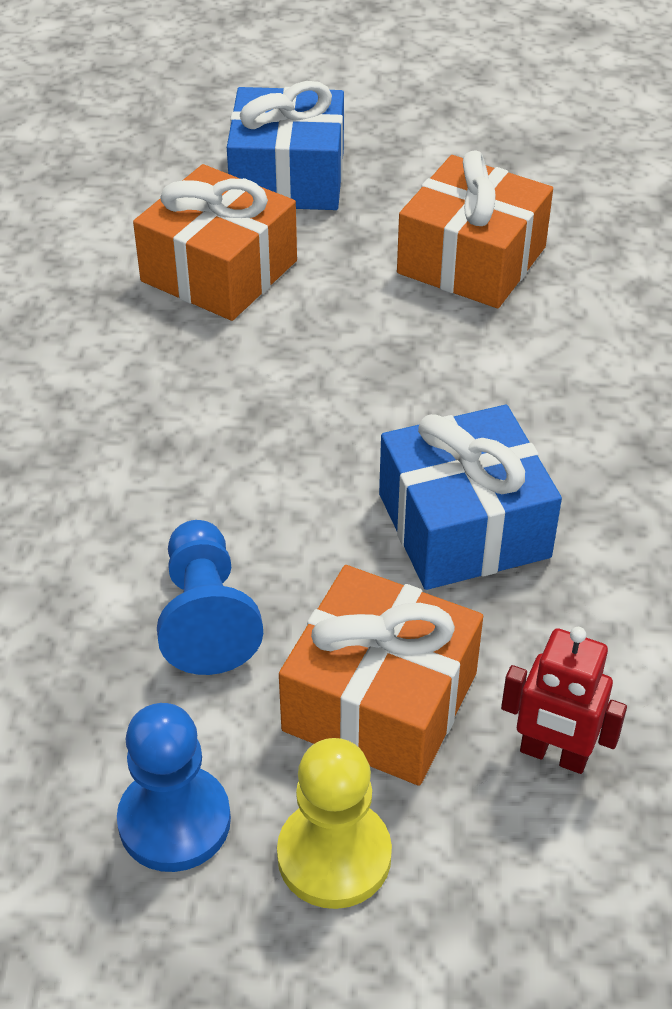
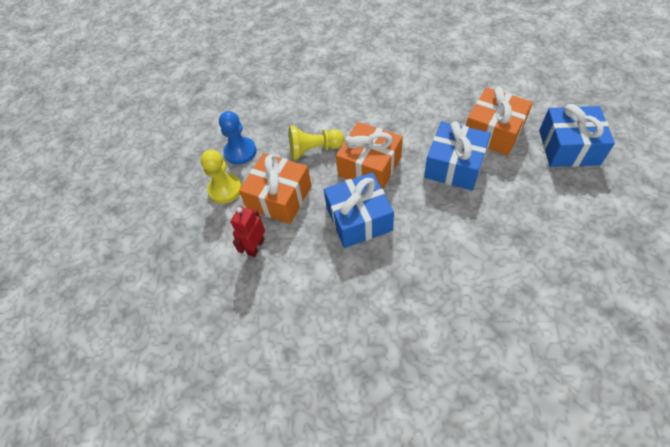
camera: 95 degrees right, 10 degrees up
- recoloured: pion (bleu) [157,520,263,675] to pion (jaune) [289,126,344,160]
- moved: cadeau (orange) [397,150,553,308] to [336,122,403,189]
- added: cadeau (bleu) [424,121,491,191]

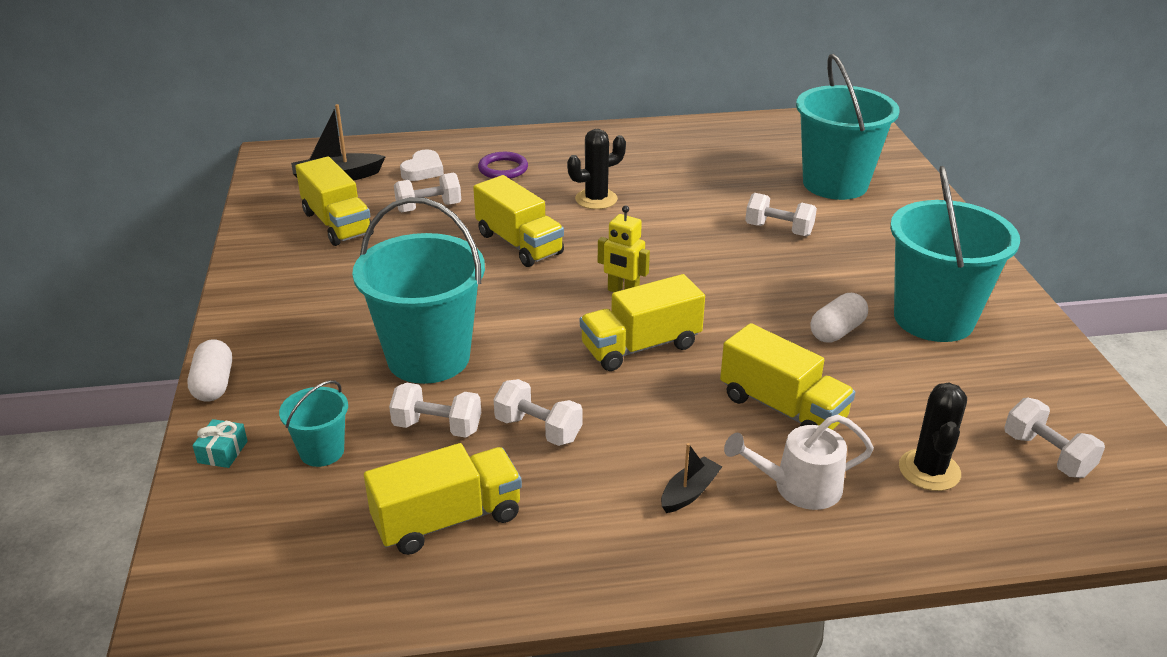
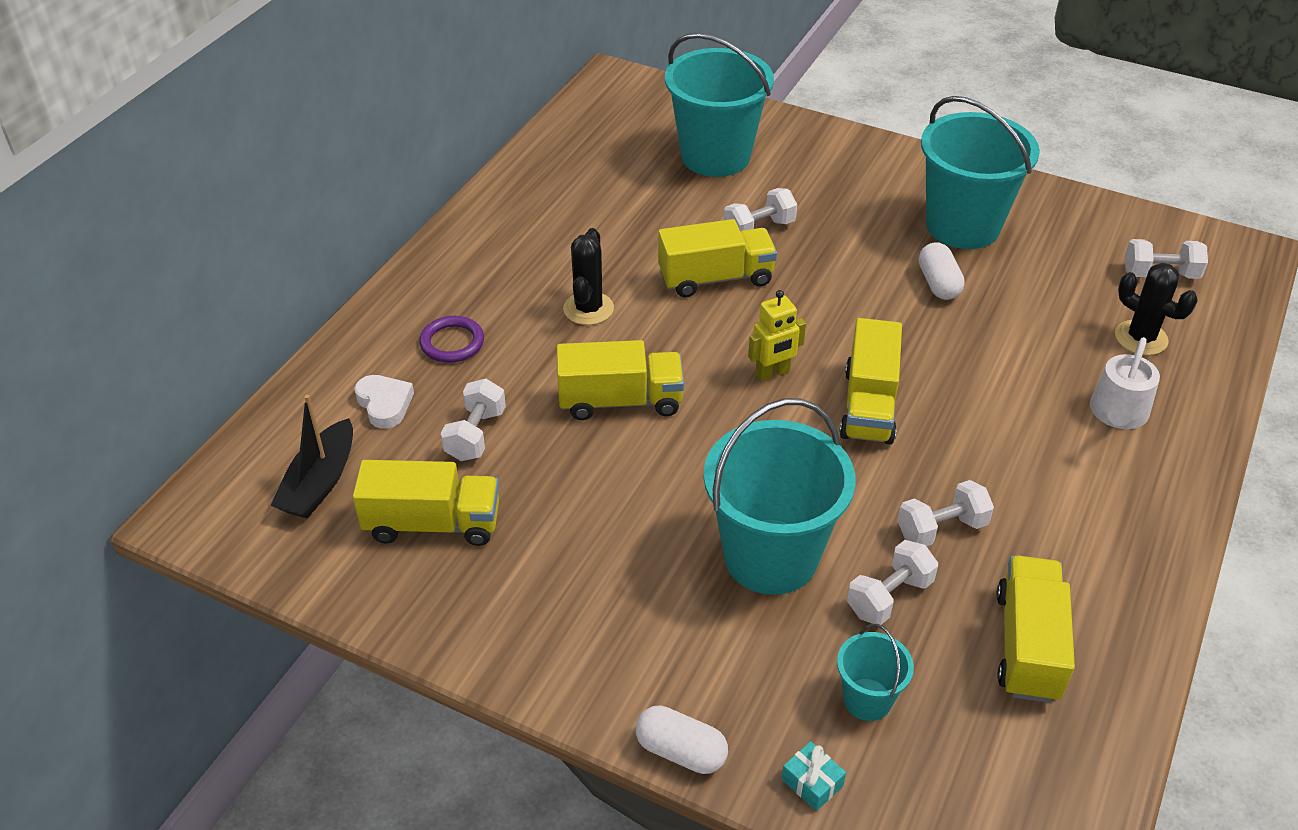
camera: 55 degrees left, 10 degrees up
- moved: camion (jaune) [720,323,855,430] to [658,219,777,297]
- removed: bateau (noir) [661,443,722,513]

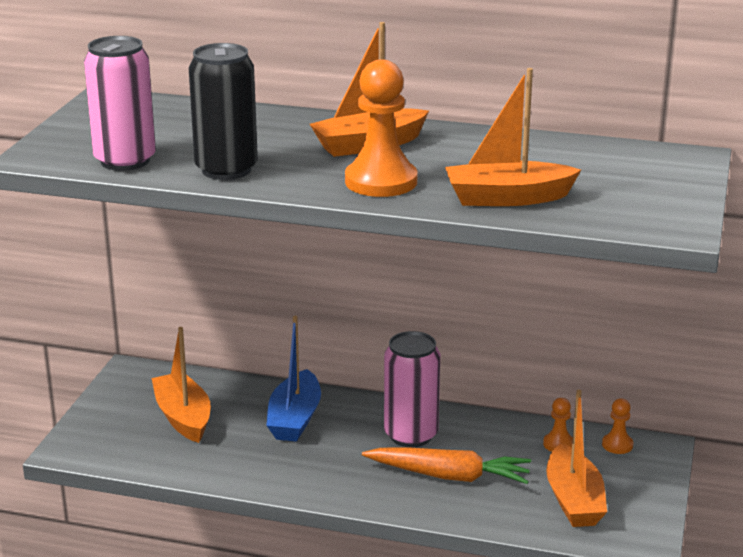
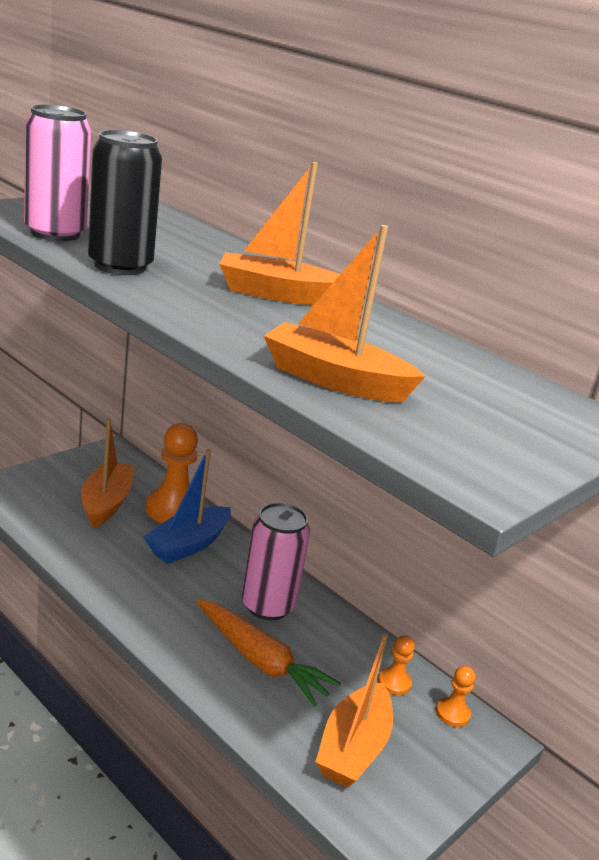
camera: 25 degrees right, 0 degrees up
- moved: pion (orange) [345,59,417,197] to [146,423,198,523]

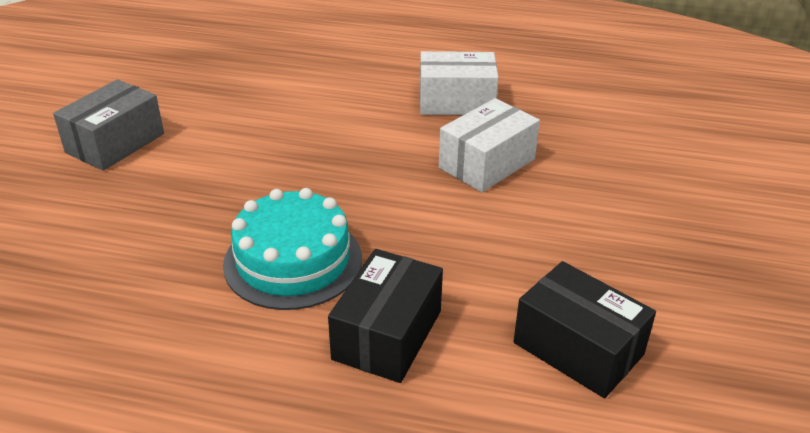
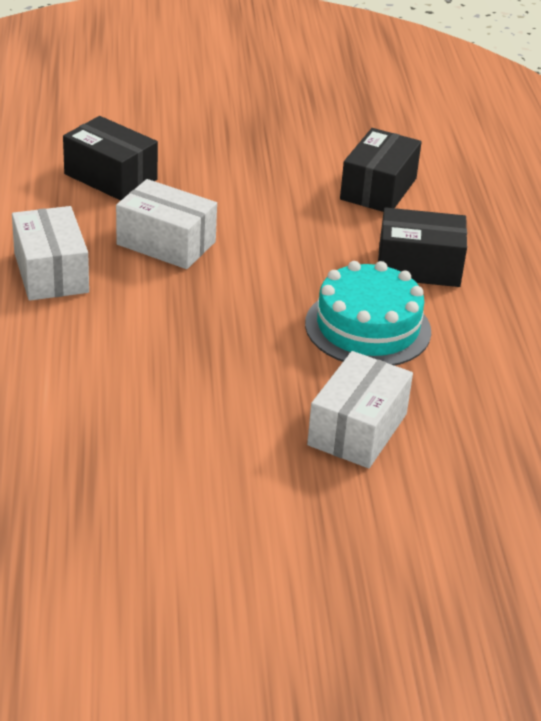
camera: 110 degrees left, 0 degrees up
- added: boîte (noir) [63,116,158,201]
- added: boîte (blanc) [307,351,413,468]
- removed: boîte (gris) [53,79,164,171]

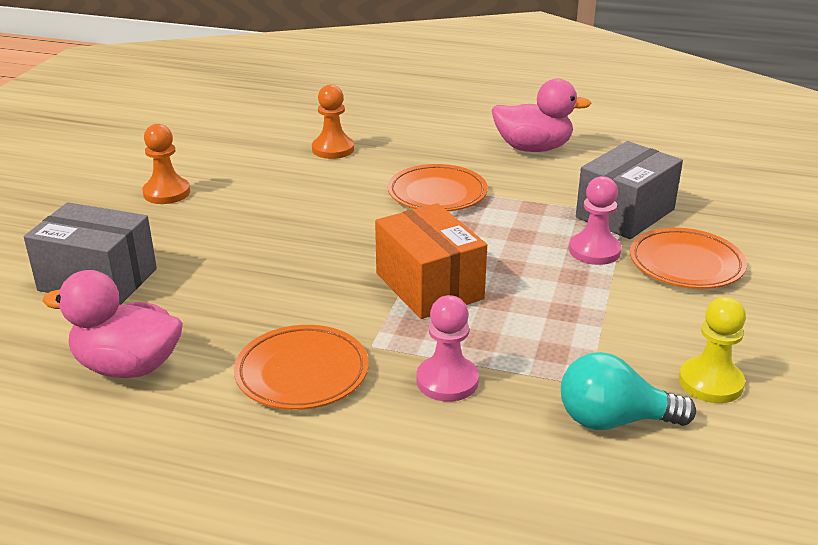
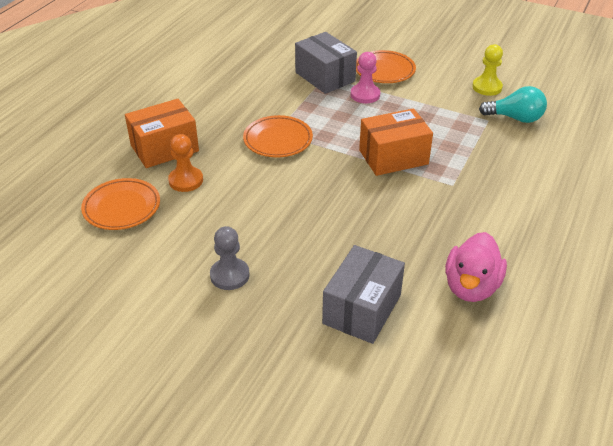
camera: 80 degrees left, 10 degrees up
- moved: assiette (orange) [234,325,369,410] to [81,178,160,230]
- added: boîte (orange) [125,99,199,168]
- recoloured: pion (orange) [142,124,190,204] to pion (gris) [210,226,250,290]
- turned: ampoule (turquoise) [561,352,696,430] = [479,86,547,123] 90 degrees counterclockwise
- removed: pion (rose) [417,295,479,402]
- removed: canard (rose) [492,79,592,152]

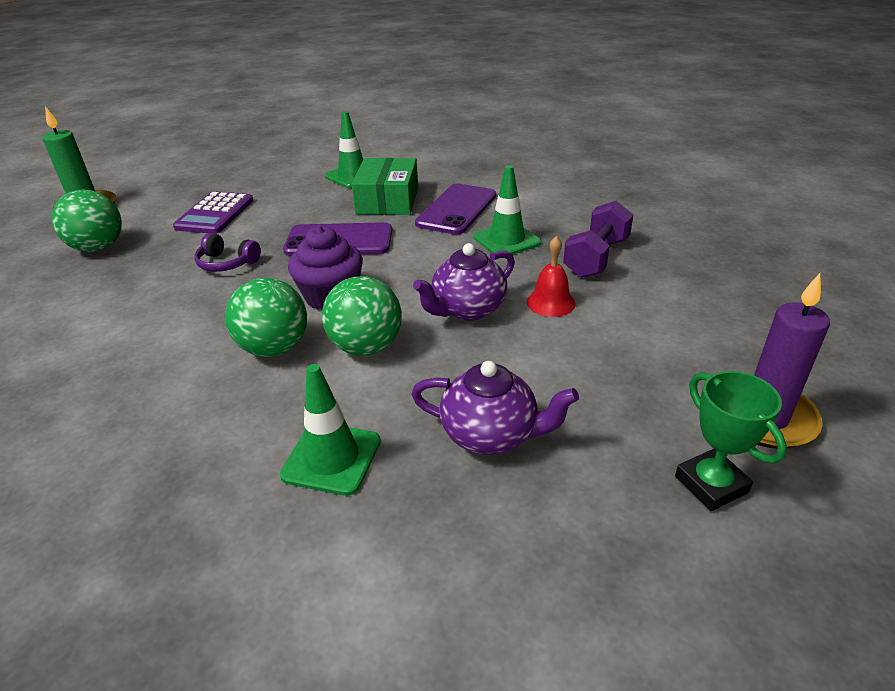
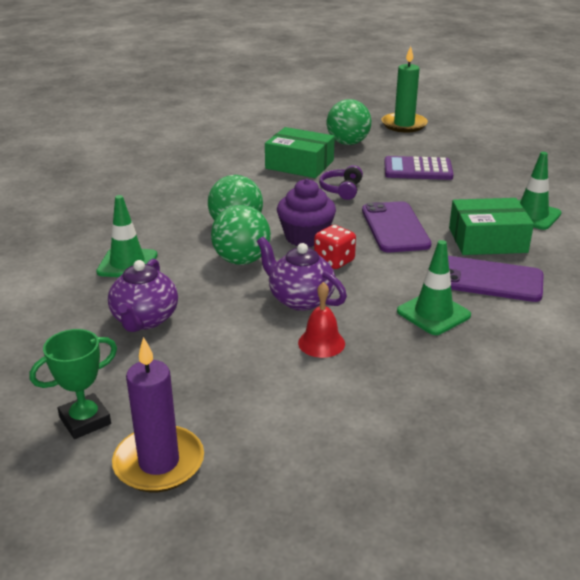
camera: 80 degrees right, 5 degrees down
- added: boîte (vert) [265,127,335,178]
- added: dé (rouge) [314,225,356,269]
- removed: haltère (violet) [563,201,633,278]

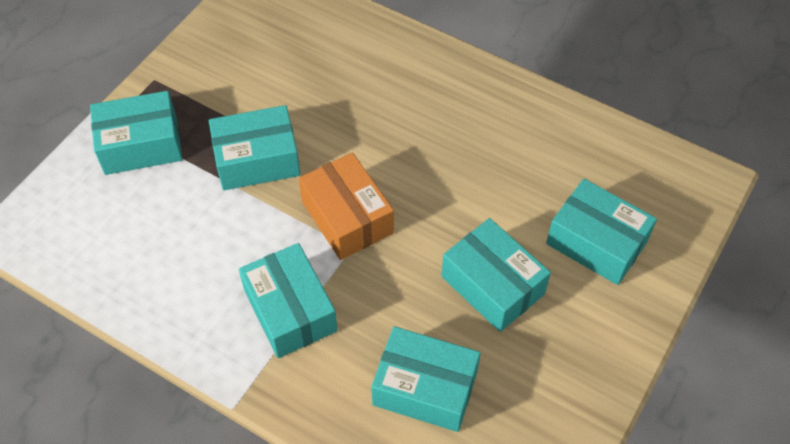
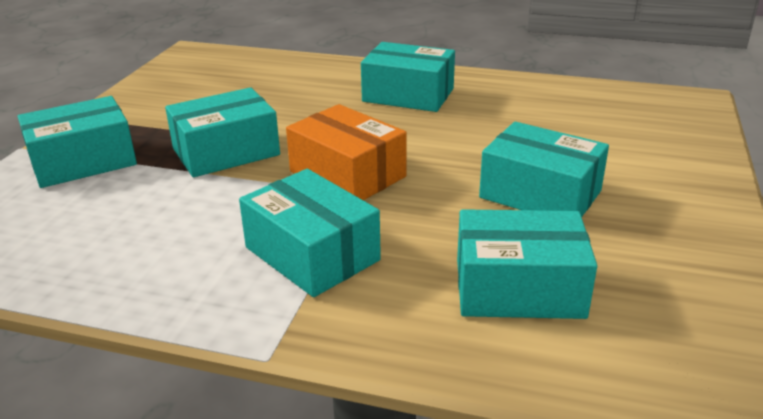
camera: 15 degrees left, 25 degrees down
- moved: boîte (turquoise) [546,179,657,285] to [361,42,455,112]

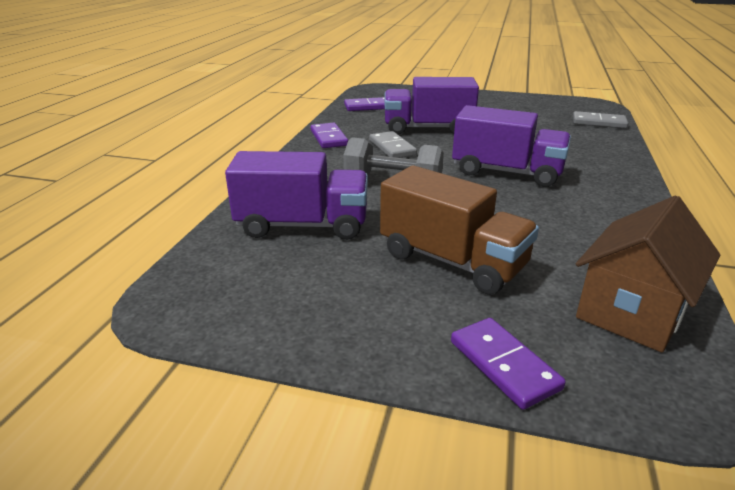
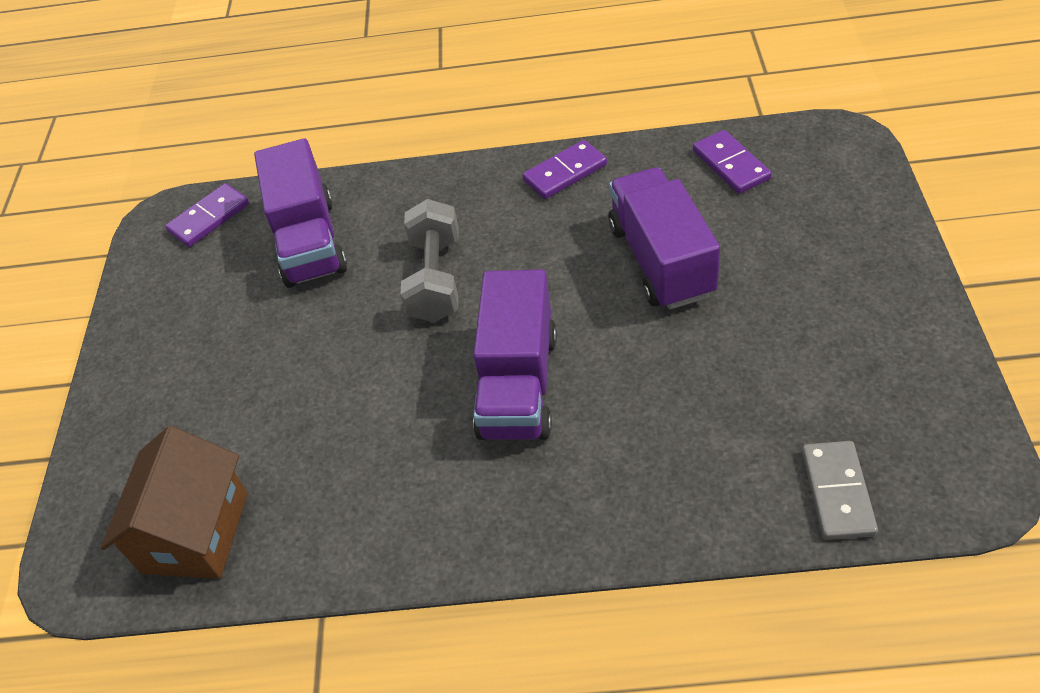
camera: 80 degrees right, 20 degrees up
- turned: maison (marron) [576,196,720,352] = [100,426,248,579] 75 degrees clockwise
- moved: domino (violet) [451,318,566,410] to [165,183,249,247]
- removed: domino (gris) [369,131,417,158]
- removed: camion (marron) [380,165,539,295]

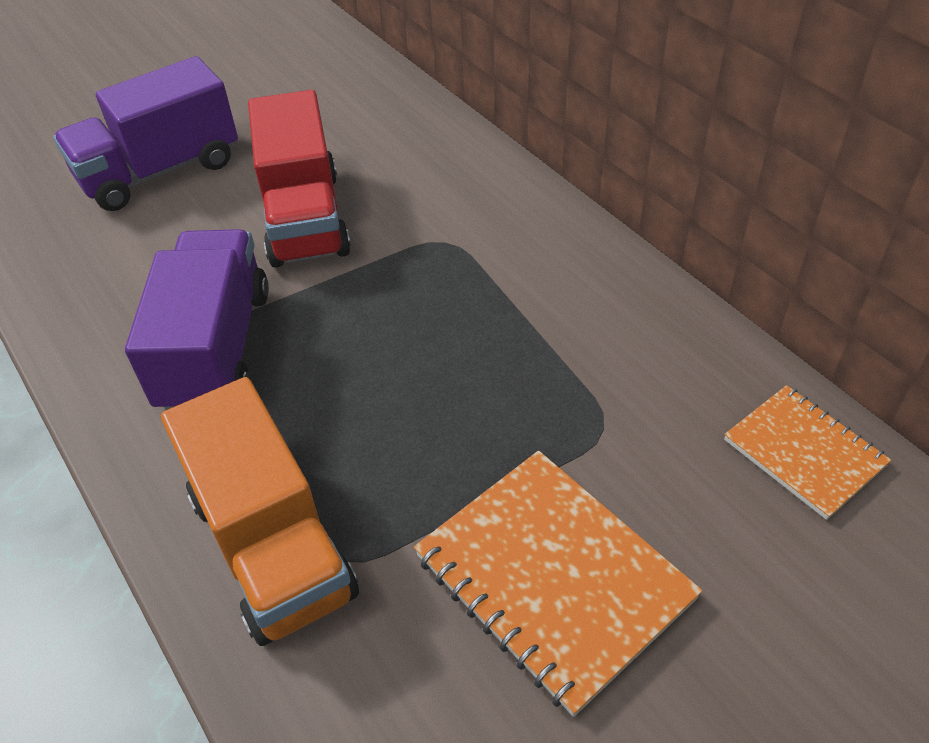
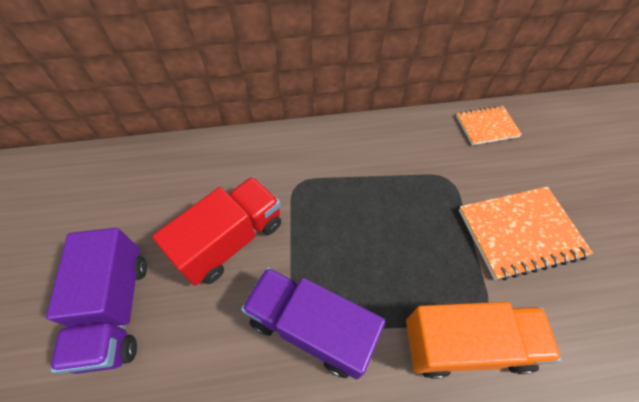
camera: 65 degrees left, 10 degrees up
- turned: camion (rouge) [248,90,351,268] = [152,177,281,286] 60 degrees counterclockwise

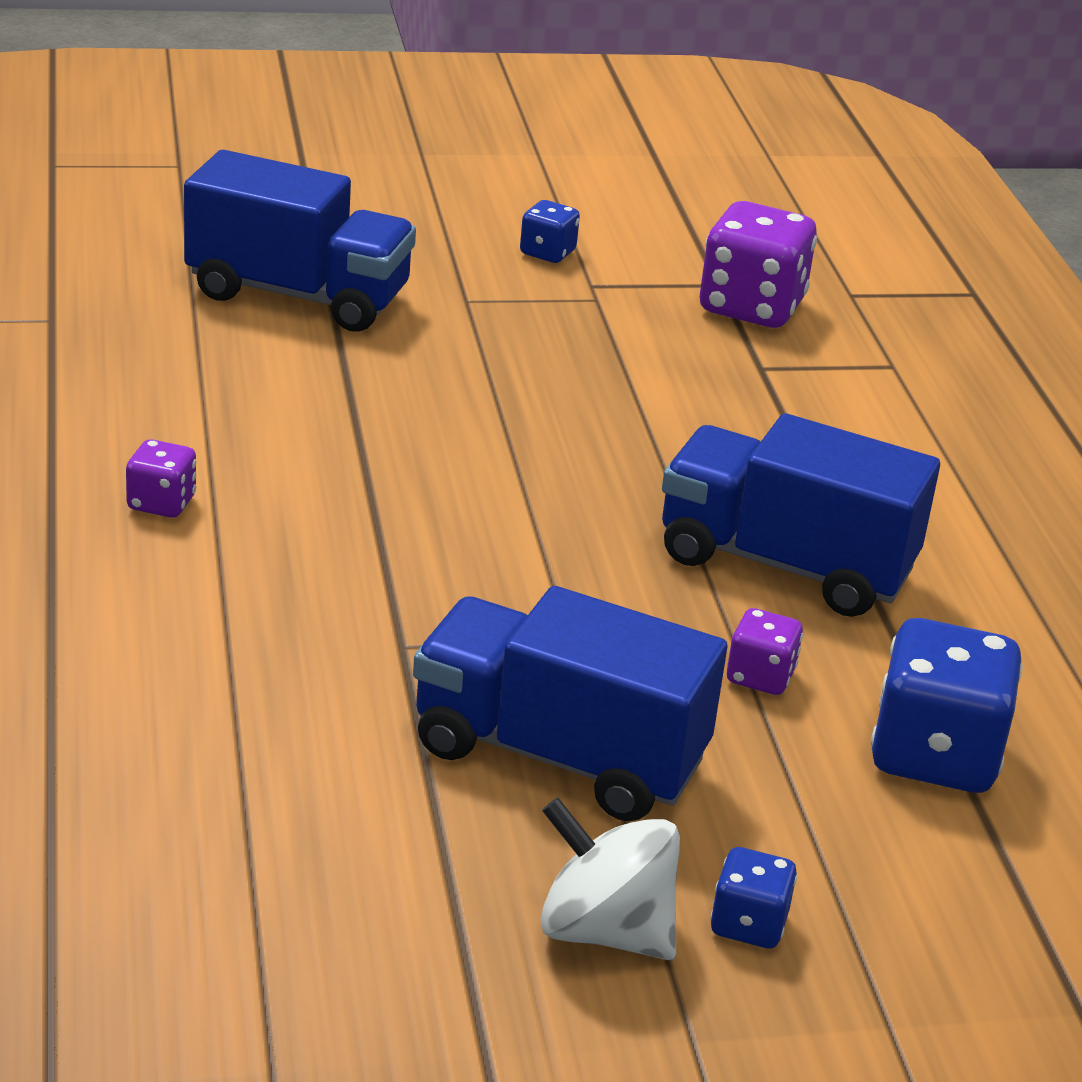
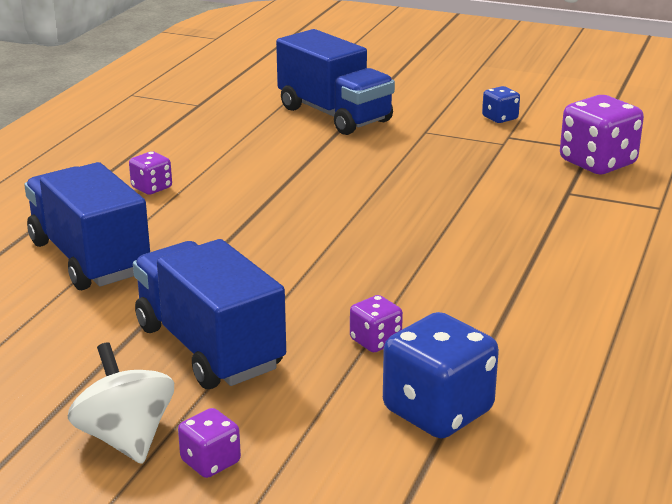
camera: 35 degrees right, 5 degrees down
- moved: camion (bleu) [662,414,940,617] to [24,162,150,290]
- recoloured: dé (bleu) [710,847,797,949] to dé (violet) [178,408,241,478]

